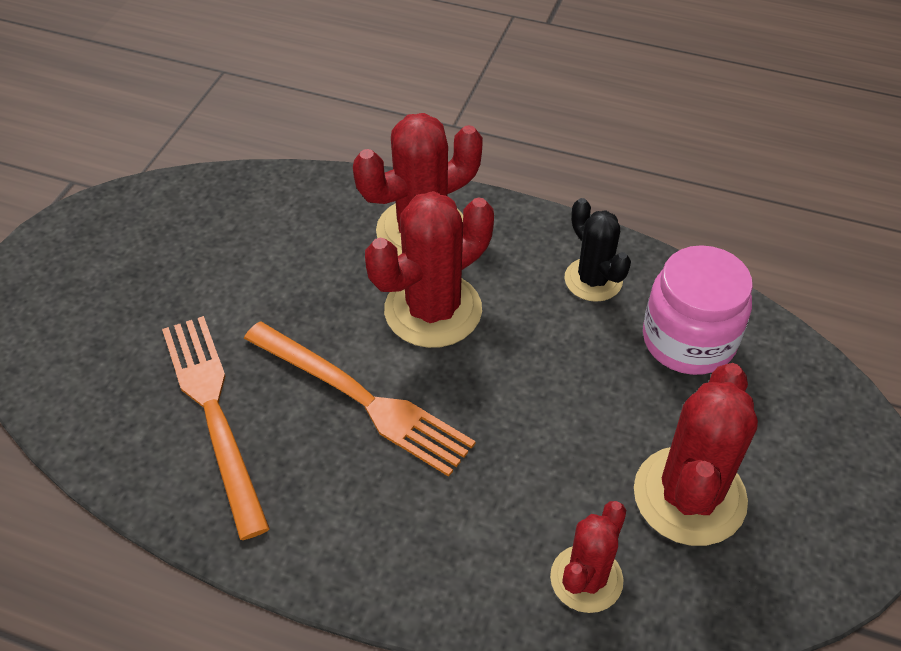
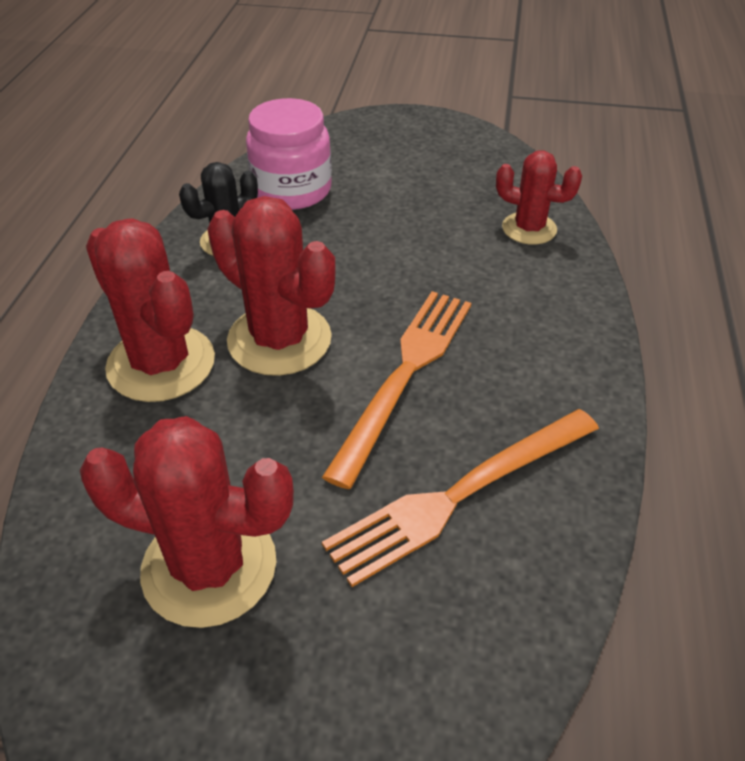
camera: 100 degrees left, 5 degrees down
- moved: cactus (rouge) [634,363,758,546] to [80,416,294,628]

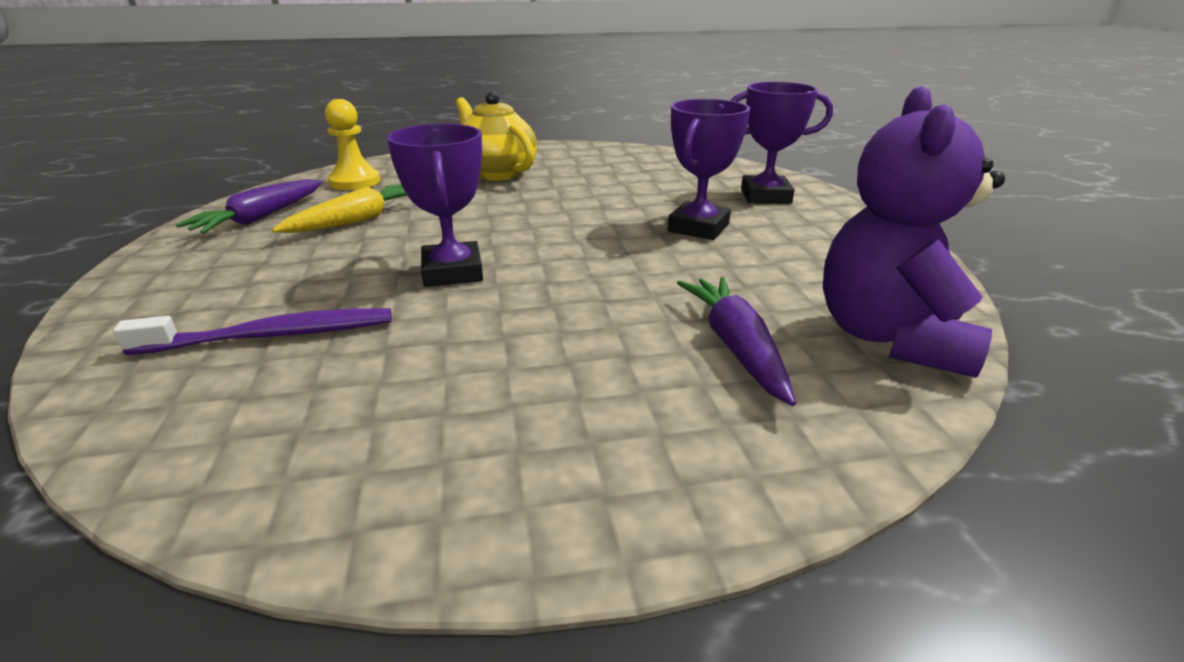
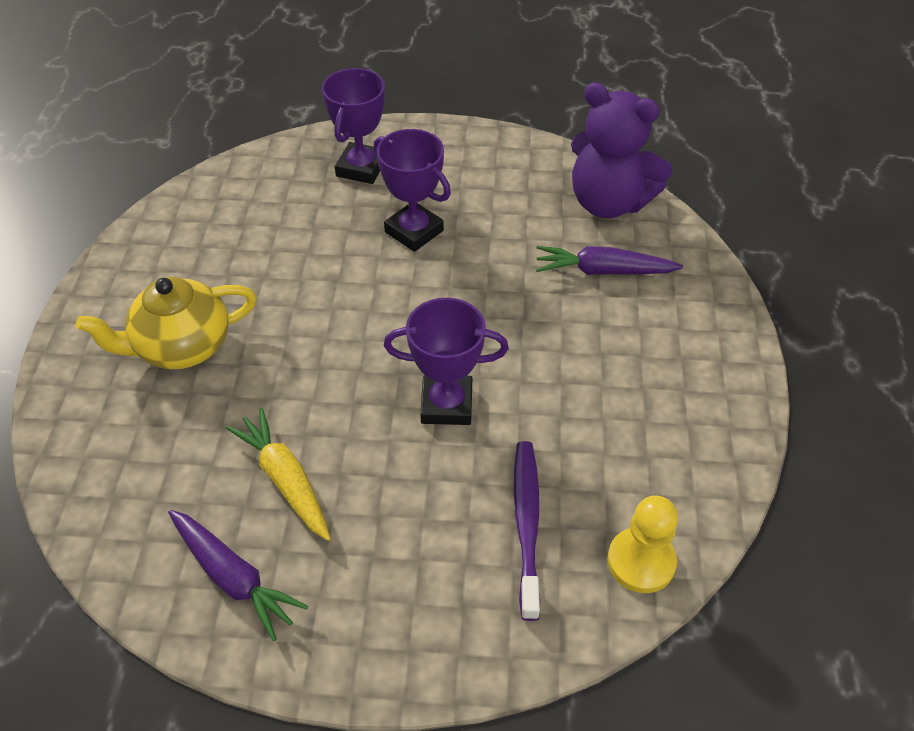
camera: 75 degrees left, 20 degrees up
- moved: pion (jaune) [325,99,380,190] to [608,496,678,593]

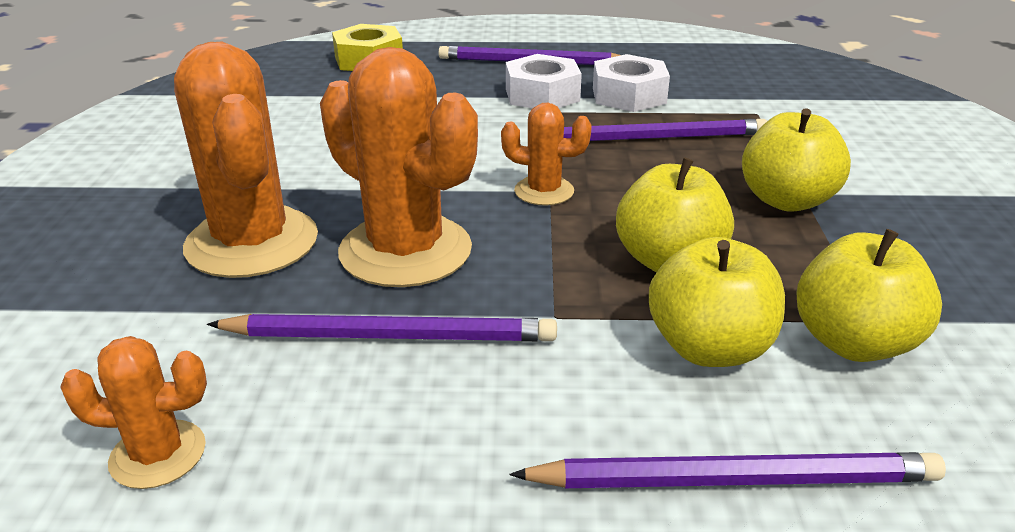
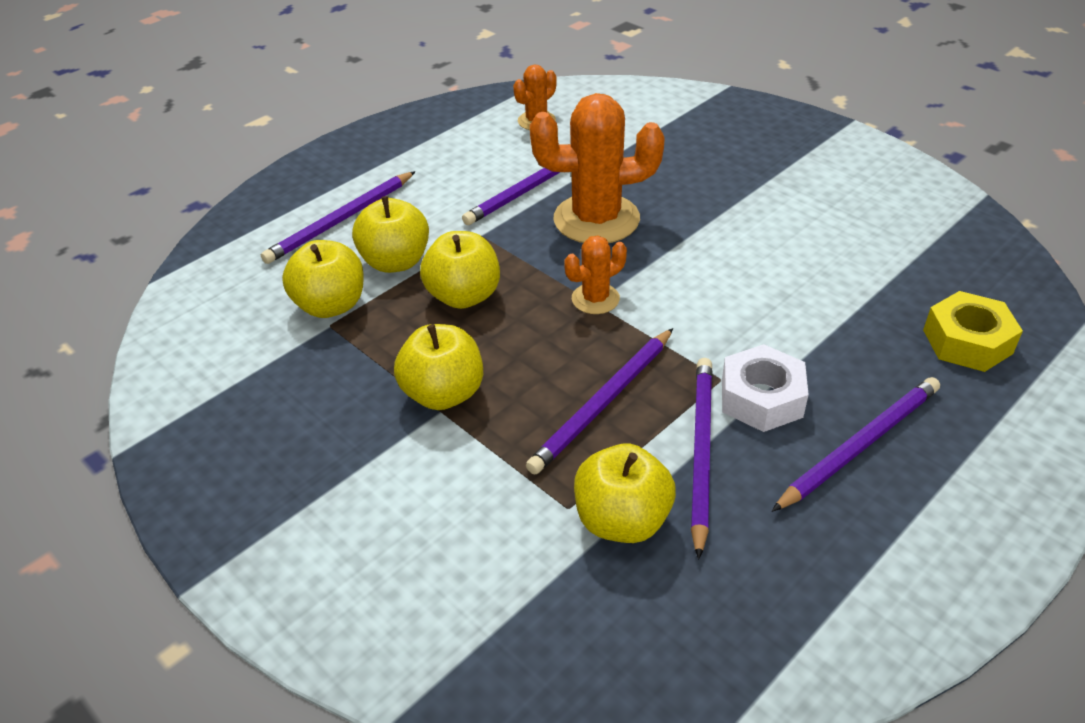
camera: 135 degrees right, 10 degrees up
- added: pomme (jaune) [574,444,676,543]
- replaced: écrou (blanc) [593,54,670,112] to crayon (violet) [691,358,713,559]
- removed: cactus (orange) [174,42,318,278]

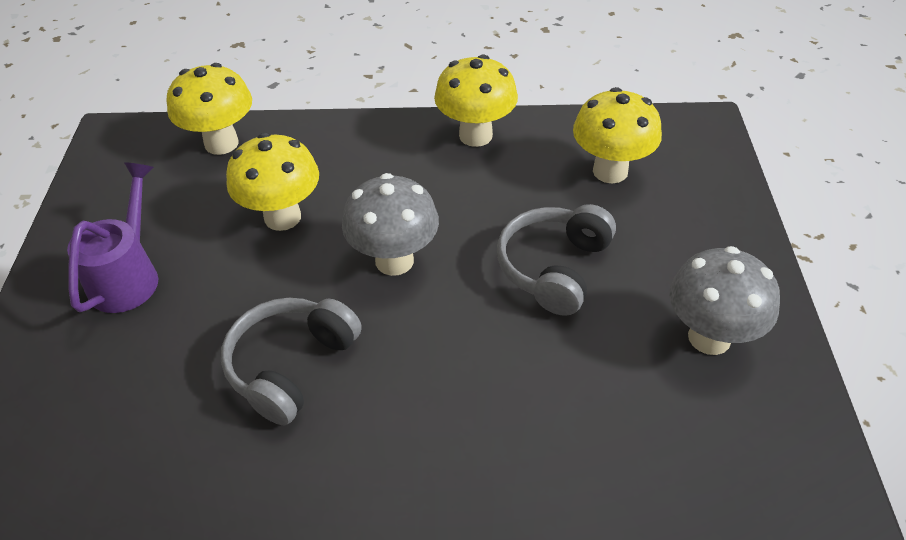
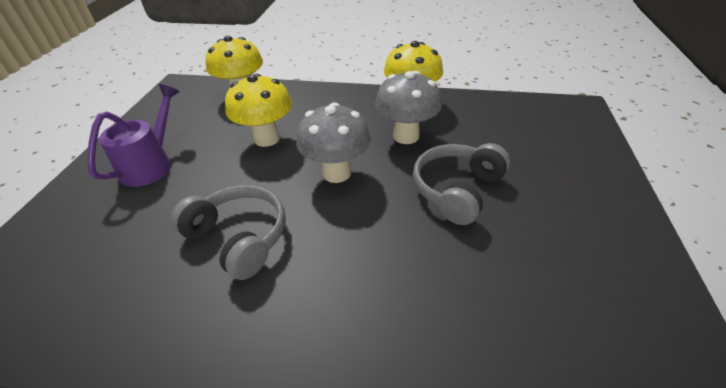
camera: 10 degrees right, 5 degrees down
- turned: casque audio (gris) [221,298,362,425] = [171,185,286,280] 90 degrees clockwise
- moved: champignon (gris) [669,246,780,355] to [375,71,442,144]
- removed: champignon (jaune) [573,87,662,183]

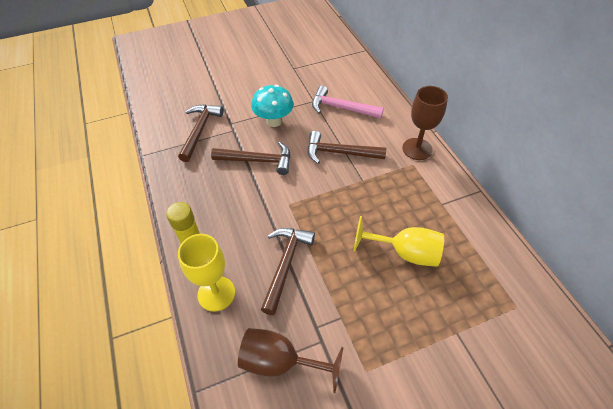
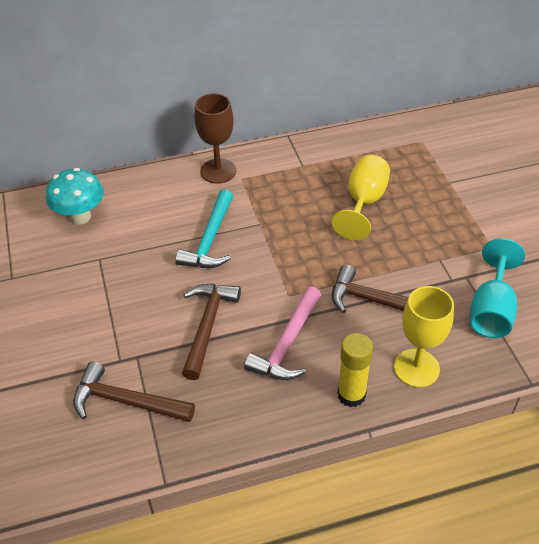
camera: 85 degrees left, 5 degrees down
- moved: champignon (turquoise) [251,85,294,127] to [46,168,104,224]
- recoloured: marteau (marron) [308,131,386,164] to marteau (turquoise) [175,189,233,268]
- moved: marteau (rose) [312,86,384,118] to [244,286,321,380]
- recoloured: verre à pied (marron) [238,328,344,393] to verre à pied (turquoise) [470,238,525,338]

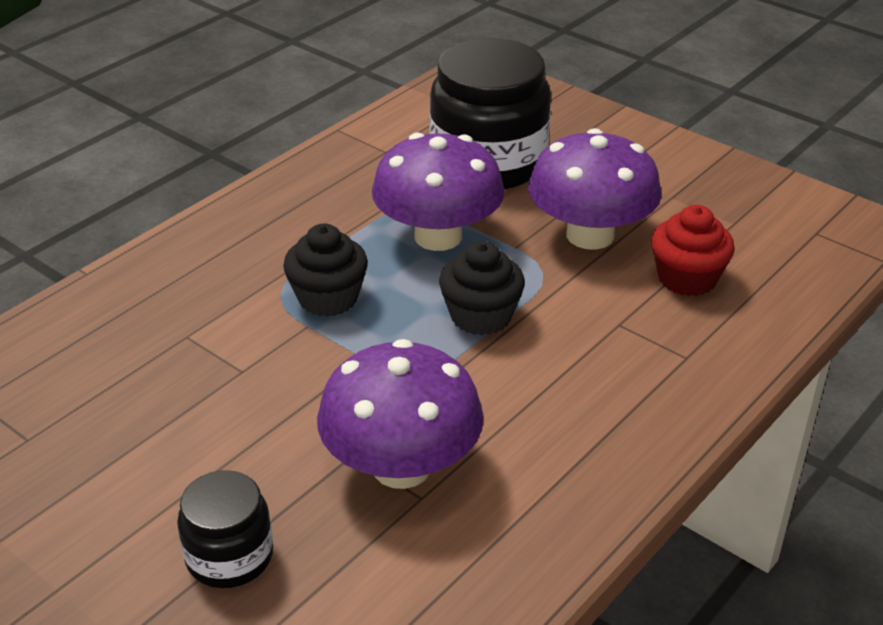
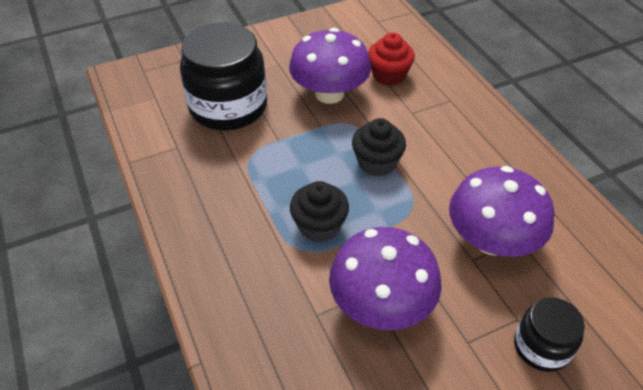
camera: 65 degrees left, 10 degrees up
- moved: champignon (violet) [372,132,505,251] to [329,227,442,330]

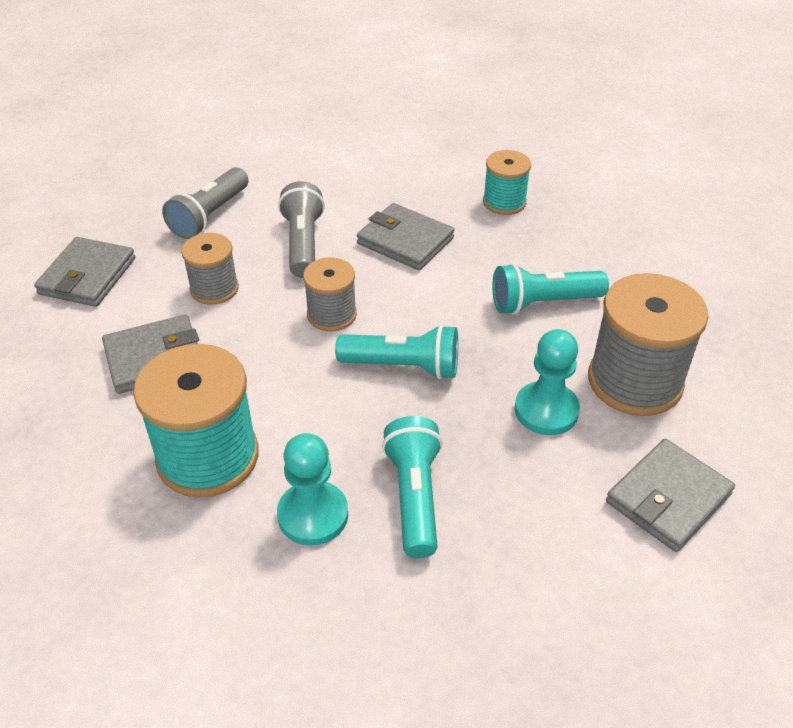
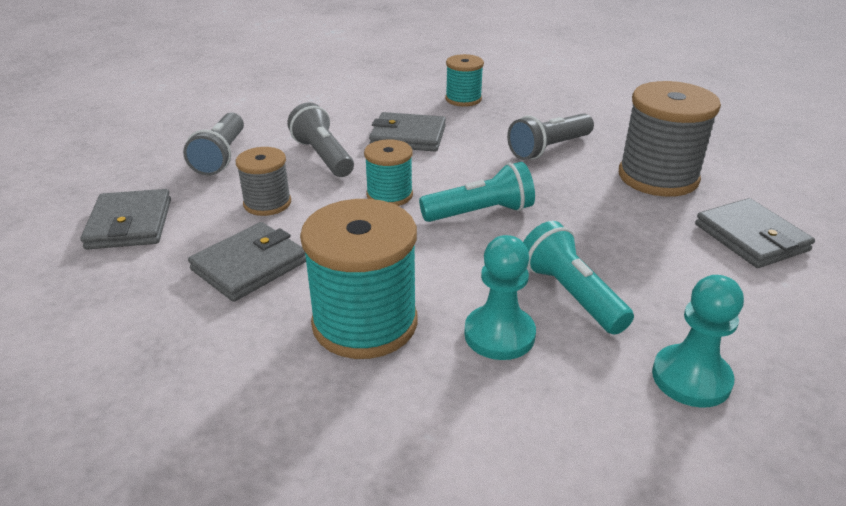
camera: 25 degrees left, 10 degrees down
- recoloured: bobine (gris) [303,257,357,332] to bobine (turquoise) [364,139,413,206]
- recoloured: lampe de poche (turquoise) [492,263,609,315] to lampe de poche (gris) [507,113,594,160]
- moved: pion (turquoise) [515,329,580,435] to [652,275,744,408]
- turned: portefeuille (gris) [606,439,735,552] = [695,198,815,268] 45 degrees counterclockwise

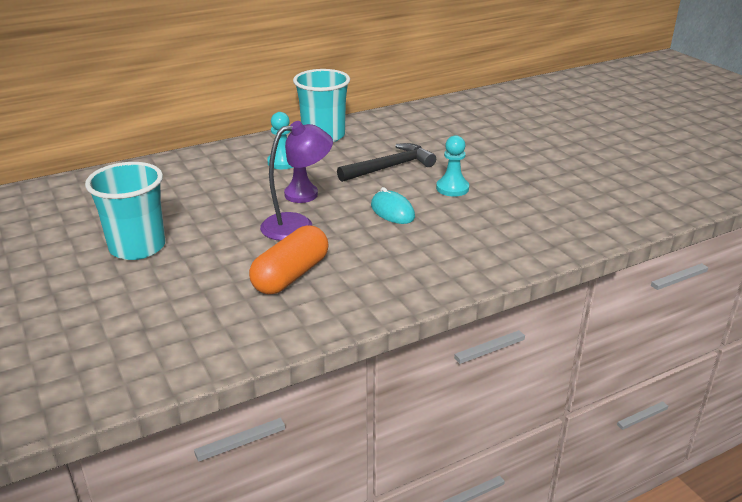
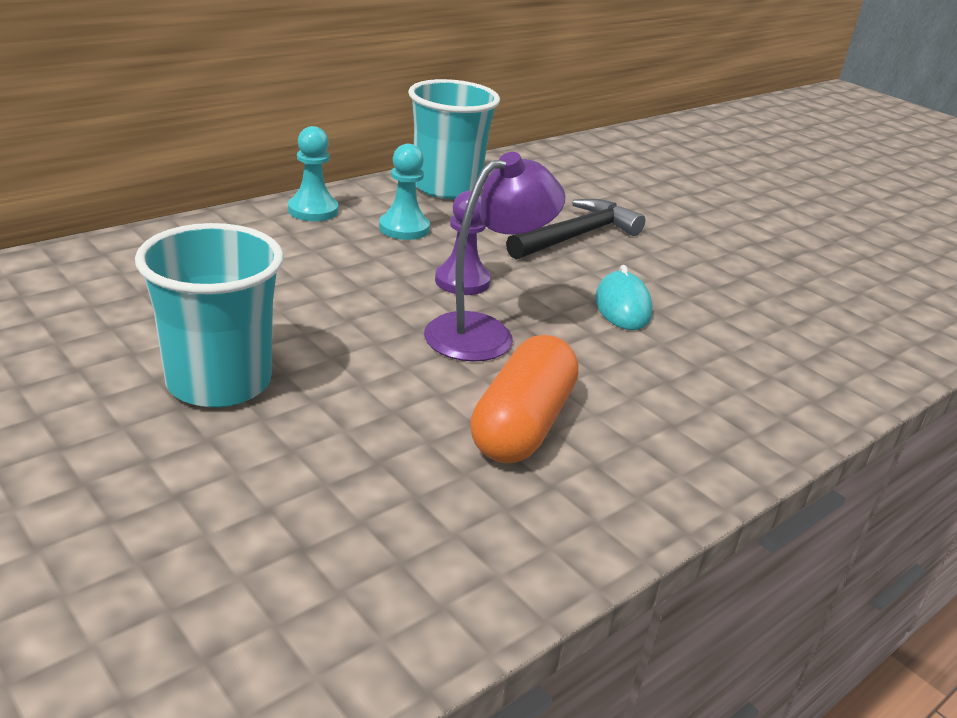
camera: 15 degrees left, 0 degrees up
- moved: pion (turquoise) [436,135,469,197] to [288,126,338,221]
- turned: souris (turquoise) [371,187,415,224] = [595,265,653,330] 45 degrees clockwise

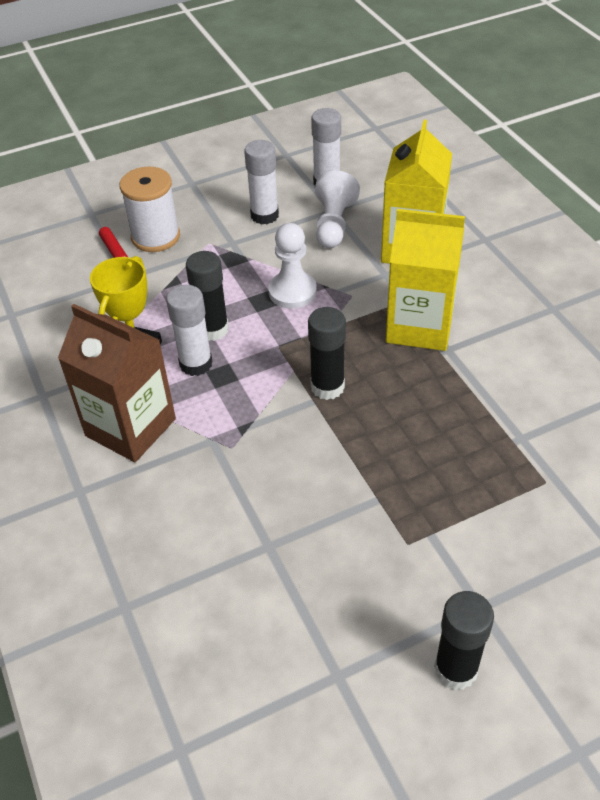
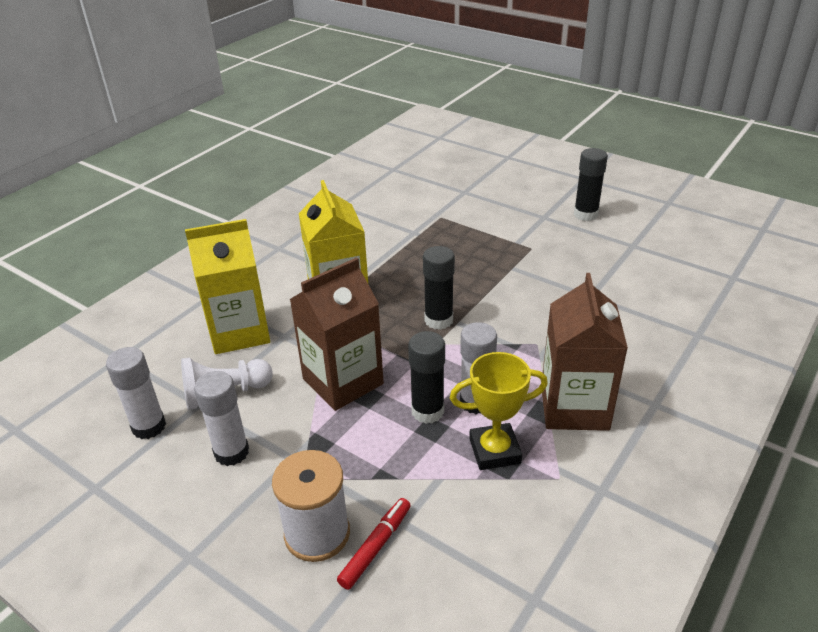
camera: 120 degrees left, 10 degrees down
- replaced: pion (blanc) [268,223,317,309] to brique de lait (marron) [290,257,384,411]

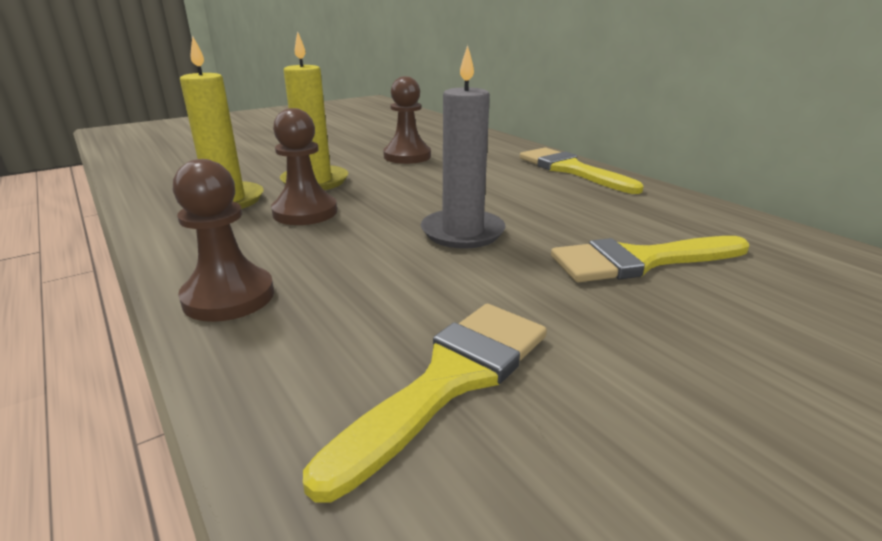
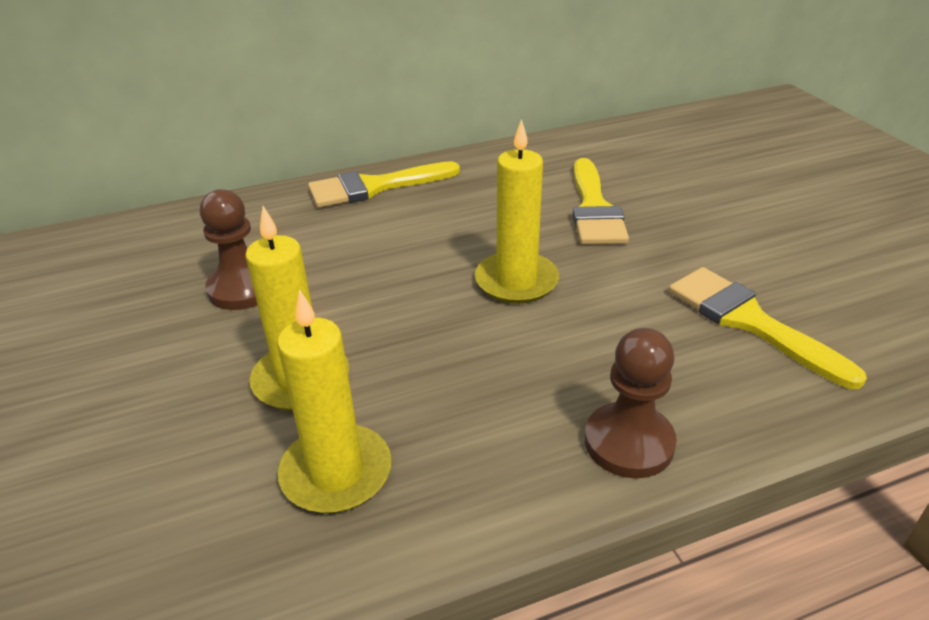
camera: 75 degrees left, 10 degrees up
- recoloured: bougie (gris) [421,45,506,249] to bougie (jaune) [475,119,559,304]
- removed: pion (marron) [271,108,337,225]

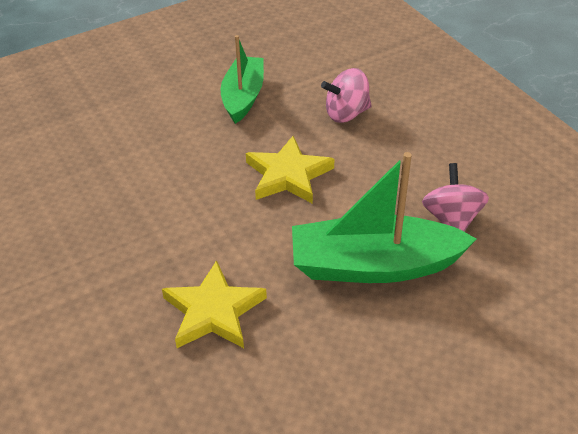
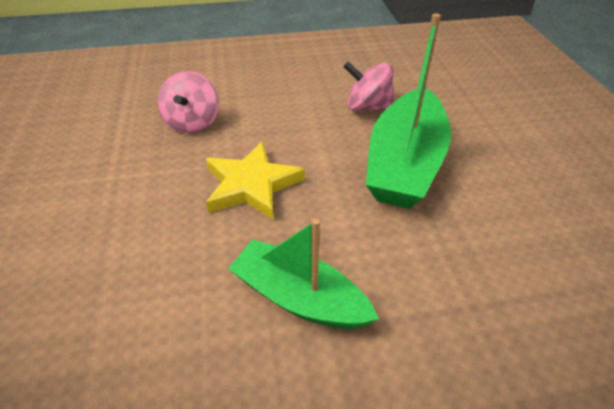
camera: 70 degrees left, 0 degrees up
- moved: bateau (vert) [220,35,264,124] to [228,219,379,329]
- removed: étoile (jaune) [162,260,267,348]

